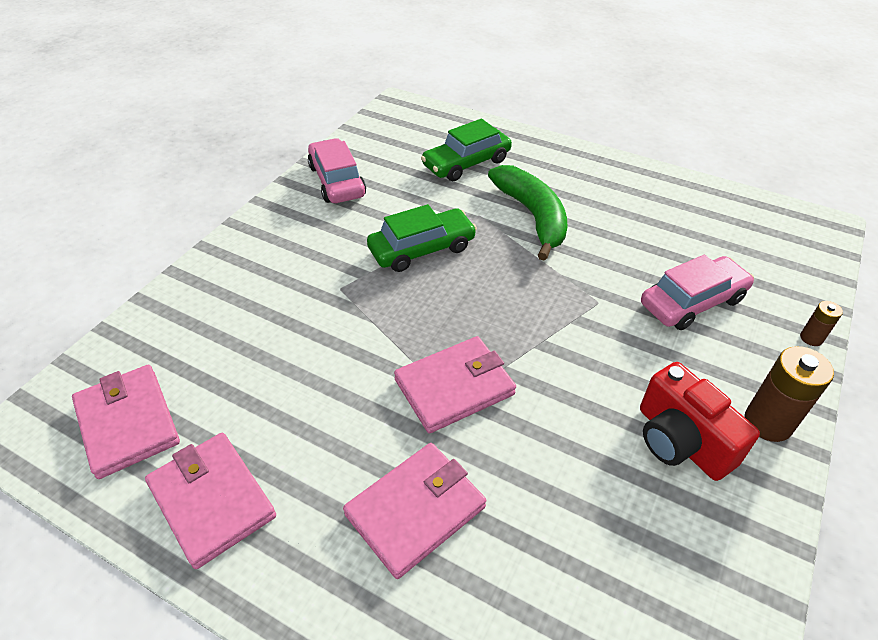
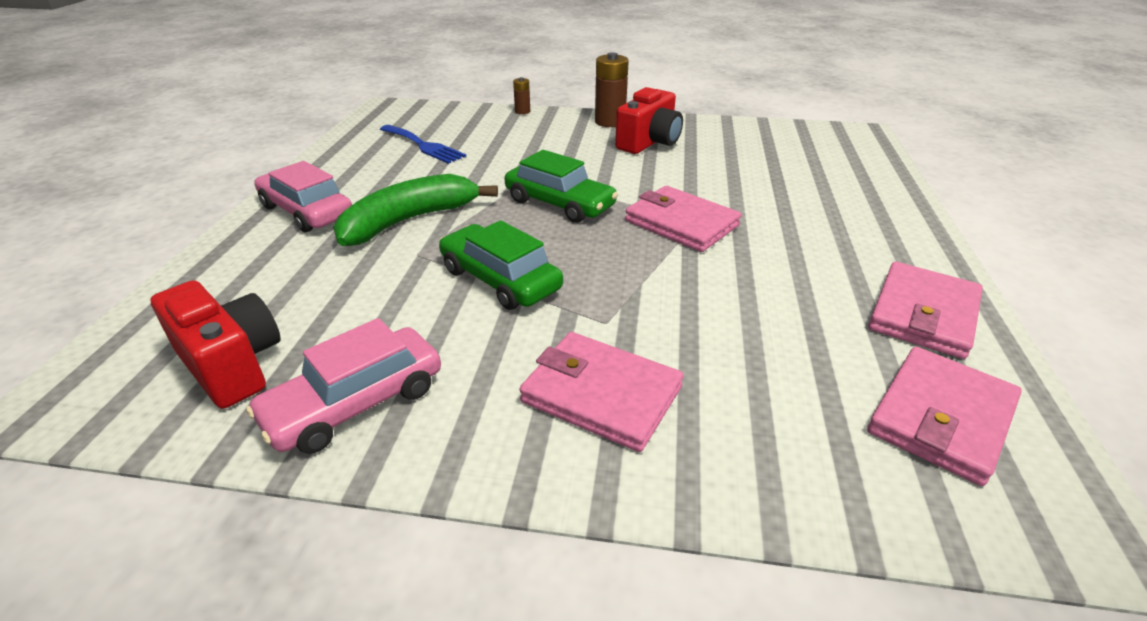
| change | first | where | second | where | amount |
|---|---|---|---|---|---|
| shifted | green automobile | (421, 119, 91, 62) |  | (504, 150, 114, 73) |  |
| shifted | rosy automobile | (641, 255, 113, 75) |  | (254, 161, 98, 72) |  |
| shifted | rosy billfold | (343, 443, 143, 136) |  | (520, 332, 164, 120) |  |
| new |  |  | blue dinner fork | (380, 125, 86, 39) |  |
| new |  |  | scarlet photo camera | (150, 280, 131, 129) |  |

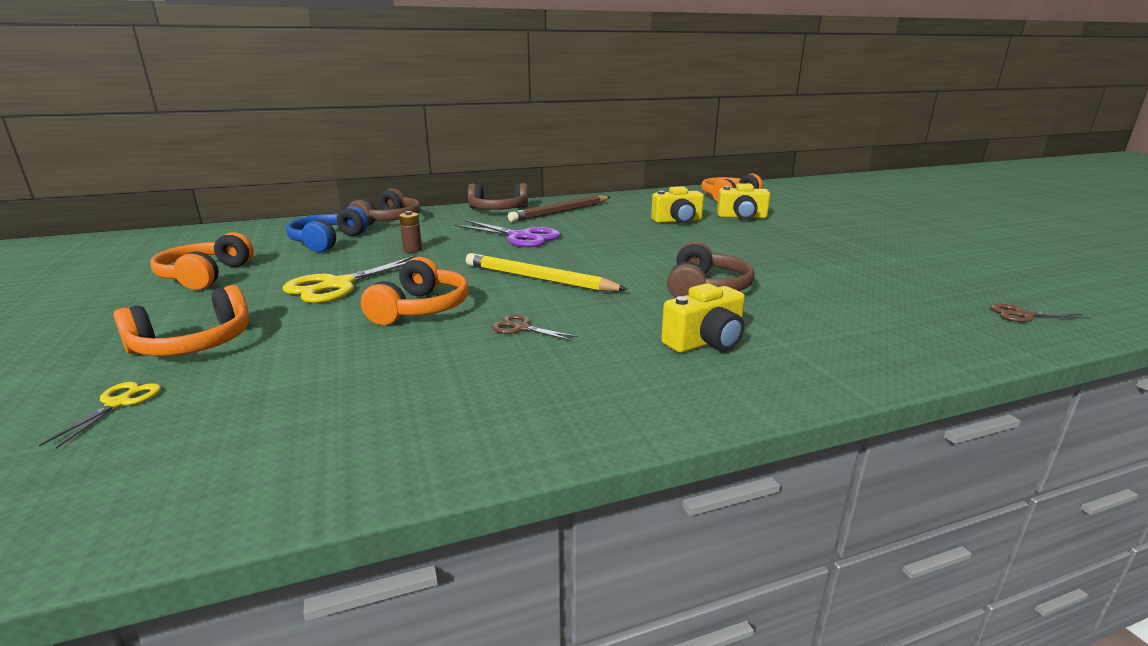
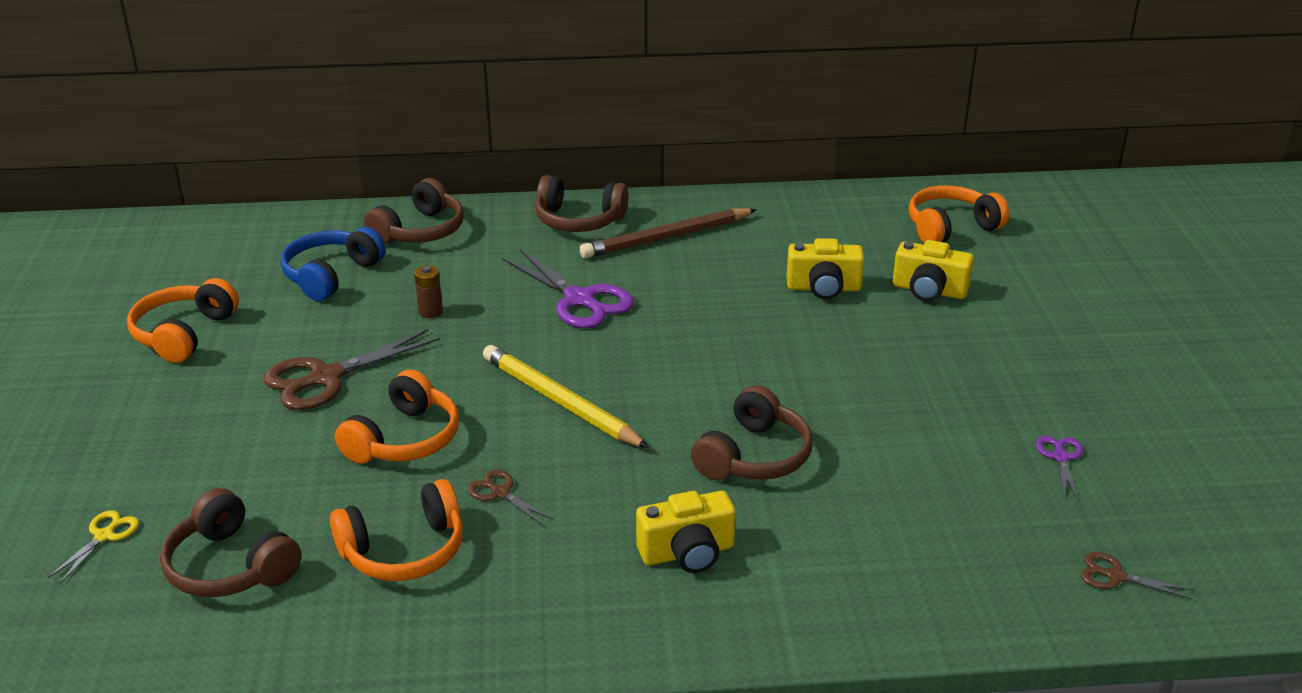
| change | first | where | second | where | amount |
|---|---|---|---|---|---|
| repainted | yellow shears | (283, 256, 144, 47) | dark brown shears | (264, 329, 176, 81) |  |
| shifted | bright orange headphones | (113, 285, 136, 71) |  | (330, 479, 133, 102) |  |
| new |  |  | violet shears | (1036, 436, 47, 64) |  |
| new |  |  | dark brown headphones | (160, 488, 142, 109) |  |

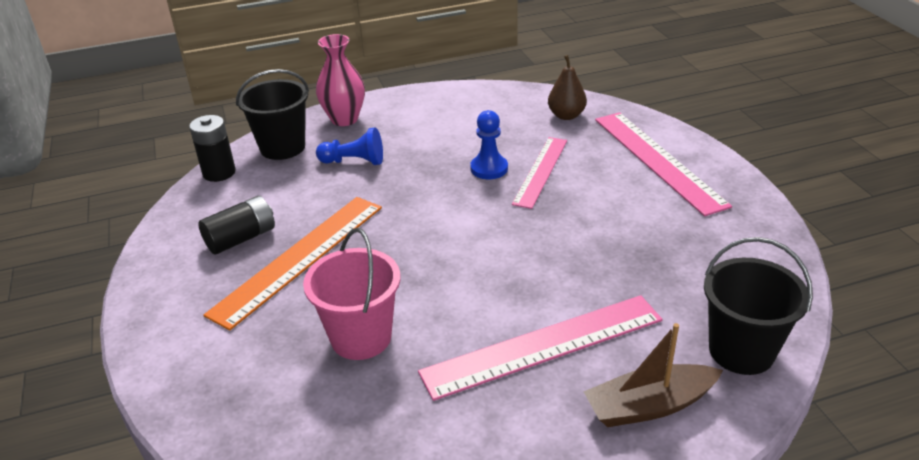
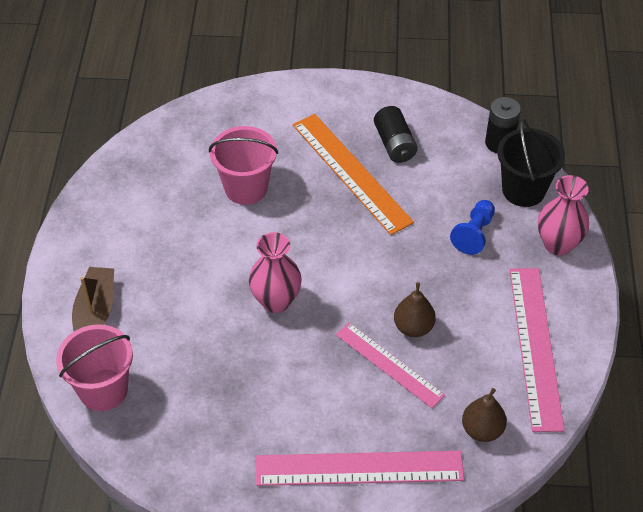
| change | first | where | second | where | amount |
|---|---|---|---|---|---|
| swapped | blue pawn | (470, 110, 38, 69) | dark brown toy pear | (394, 282, 42, 55) |  |
| repainted | black pail | (704, 237, 109, 138) | rosy pail | (56, 324, 77, 87) |  |
| shifted | rosy measuring stick | (418, 295, 244, 106) |  | (510, 268, 55, 164) |  |
| new |  |  | rosy flower vase | (249, 232, 53, 81) |  |

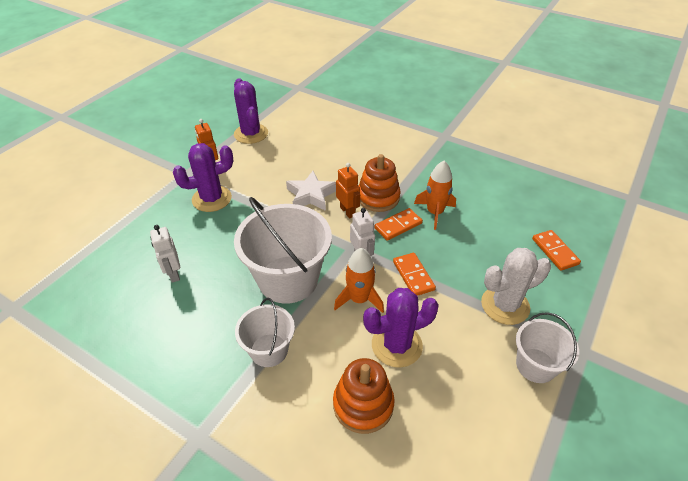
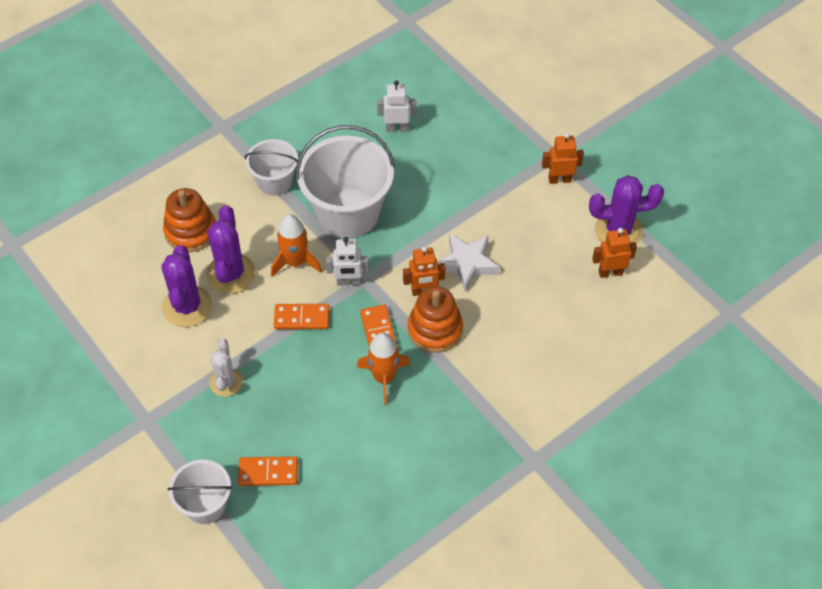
| change | first | where | second | where | amount |
|---|---|---|---|---|---|
| shifted | violet saguaro cactus | (173, 143, 60, 69) |  | (161, 245, 51, 82) |  |
| scaled | snow-white saguaro cactus | (481, 248, 70, 77) |  | (209, 339, 34, 58) | x0.65 |
| shifted | snow-white pail | (516, 312, 63, 71) |  | (167, 460, 65, 64) |  |
| new |  |  | bright orange robot figure | (592, 228, 45, 50) |  |

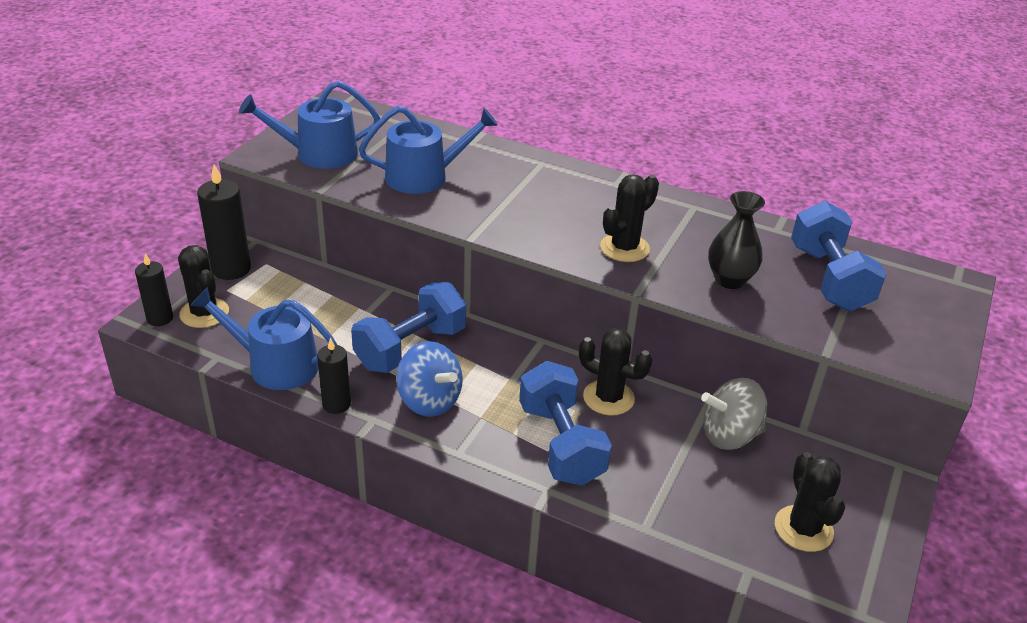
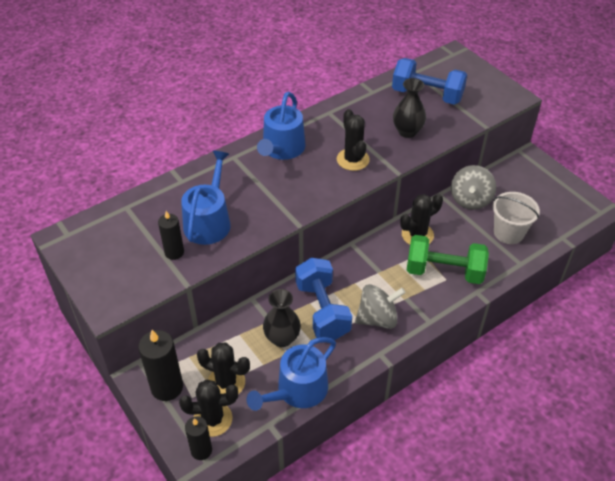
| change | first | where | second | where | amount |
|---|---|---|---|---|---|
| shifted | blue watering can | (239, 81, 141, 88) |  | (257, 92, 49, 68) |  |
| shifted | black wax candle | (317, 338, 34, 76) |  | (158, 211, 26, 49) |  |
| repainted | blue whirligig | (396, 341, 67, 76) | gray whirligig | (355, 284, 51, 45) |  |
| repainted | blue dumbbell | (519, 361, 93, 125) | green dumbbell | (407, 235, 82, 49) |  |
| shifted | black saguaro cactus | (775, 452, 70, 100) |  | (197, 343, 53, 51) |  |
| new |  |  | snow-white pail | (493, 192, 47, 52) |  |
| new |  |  | black flower vase | (263, 289, 38, 58) |  |

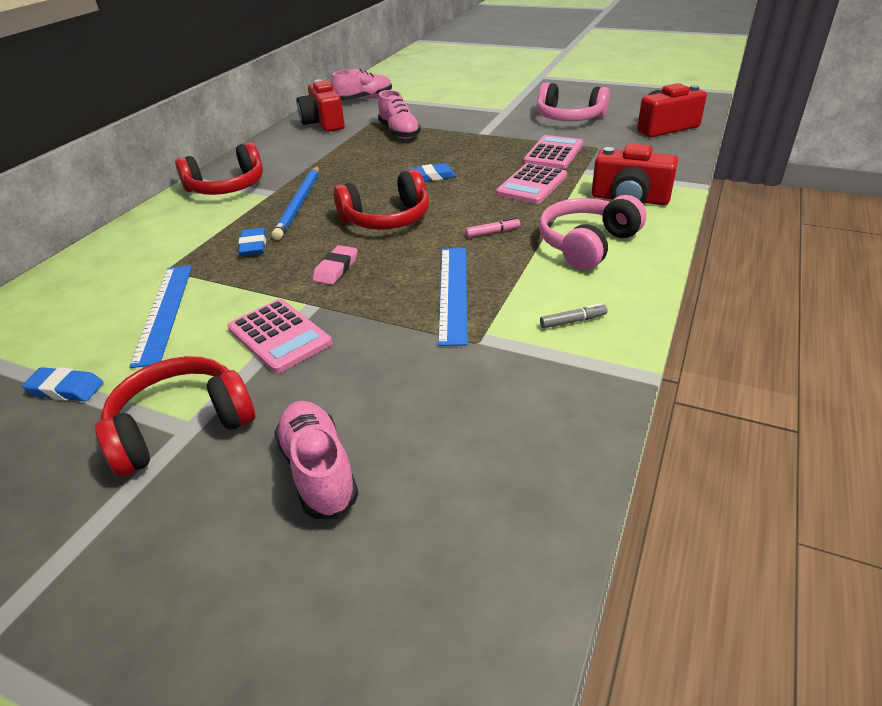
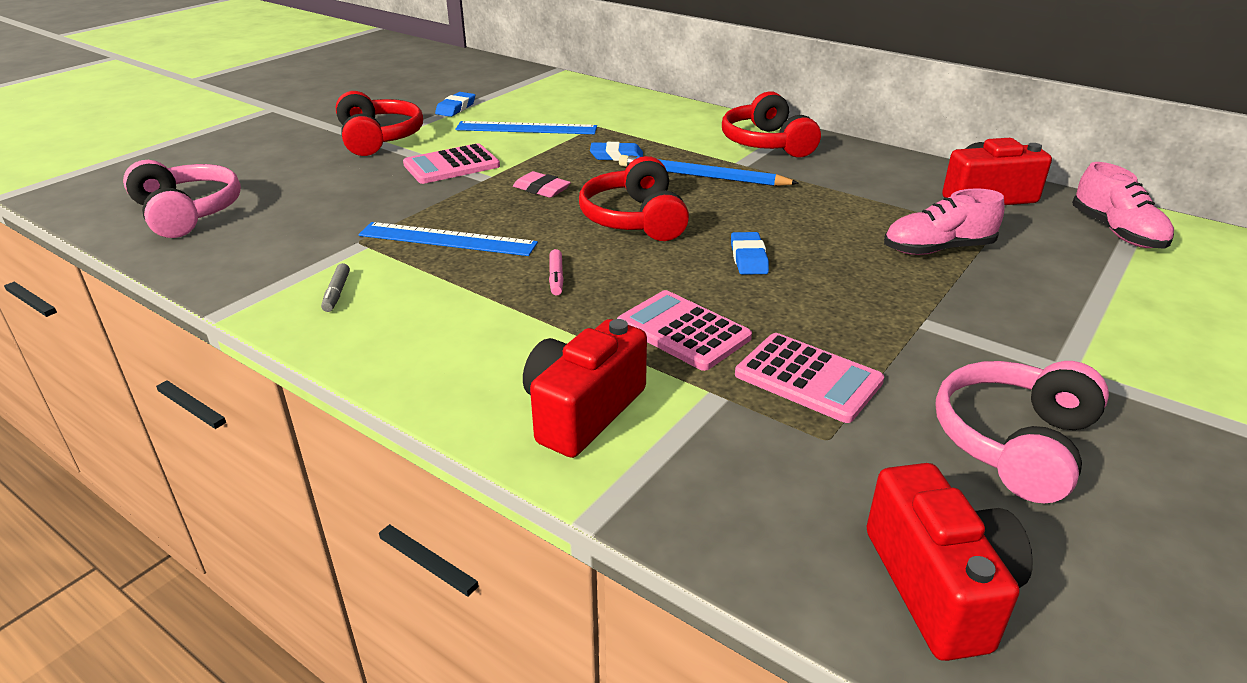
| change | first | where | second | where | amount |
|---|---|---|---|---|---|
| shifted | rosy headphones | (539, 195, 107, 75) |  | (123, 160, 118, 78) |  |
| gone | rosy shoe | (274, 401, 85, 118) |  |  |  |

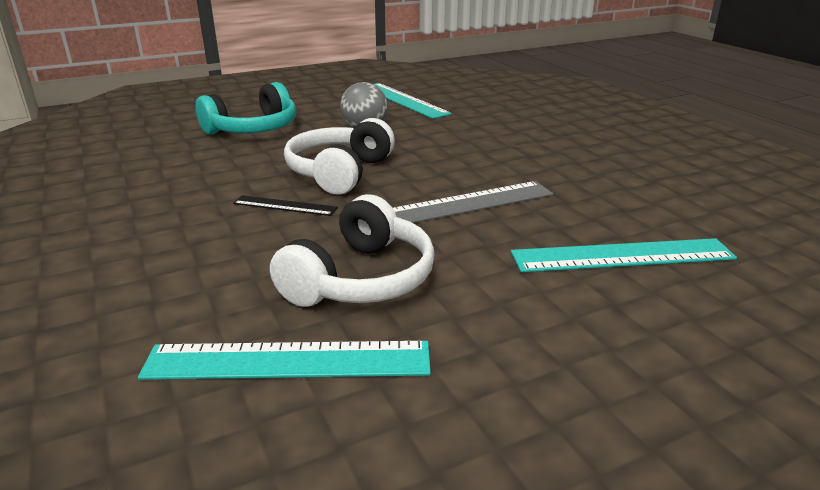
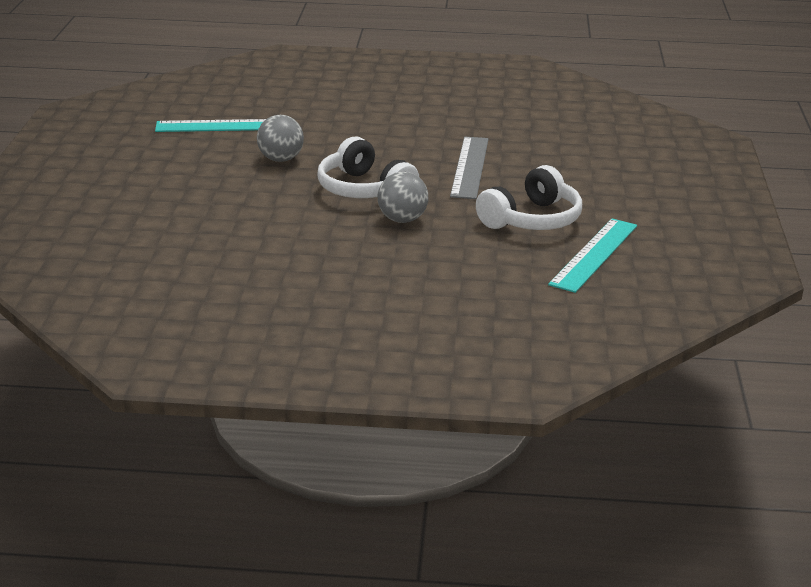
| change | first | where | second | where | amount |
|---|---|---|---|---|---|
| gone | teal headphones | (195, 82, 102, 53) |  |  |  |
| rotated | snow-white headphones | (270, 194, 165, 113) |  | (476, 165, 106, 65) | 75 degrees clockwise |
| swapped | black measuring stick | (233, 195, 105, 21) | gray sphere | (378, 172, 50, 51) |  |
| gone | teal measuring stick | (511, 238, 226, 34) |  |  |  |

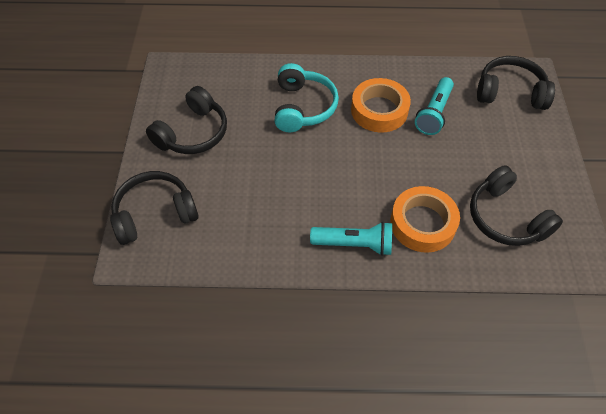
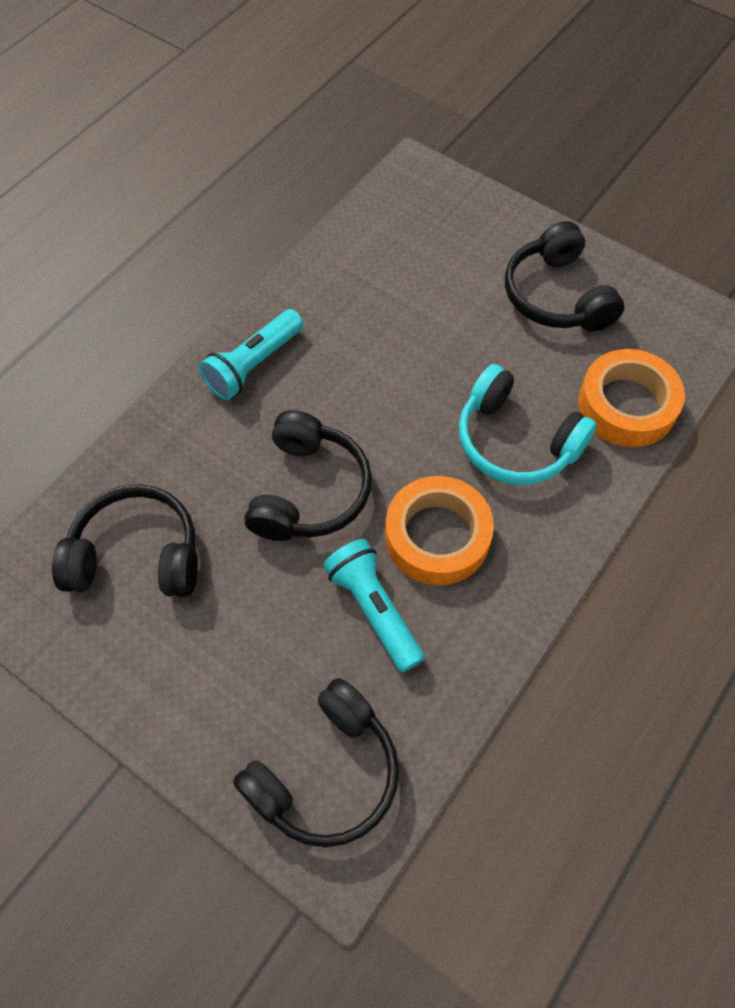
| change | first | where | second | where | amount |
|---|---|---|---|---|---|
| shifted | black headphones | (110, 171, 88, 74) |  | (244, 410, 128, 131) |  |
| shifted | bright orange tape | (390, 186, 70, 67) |  | (578, 349, 107, 98) |  |

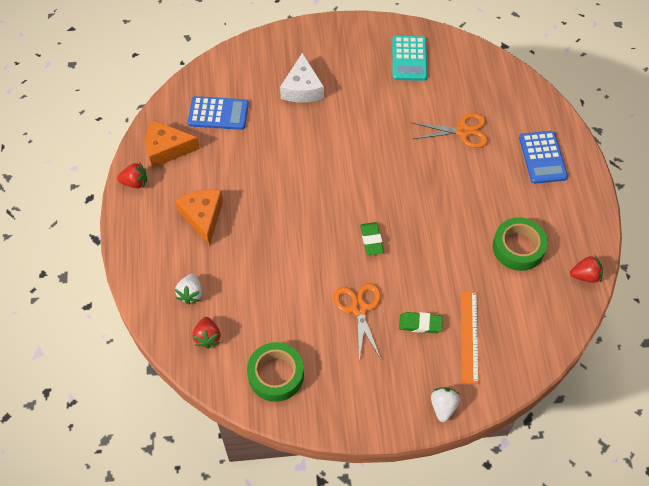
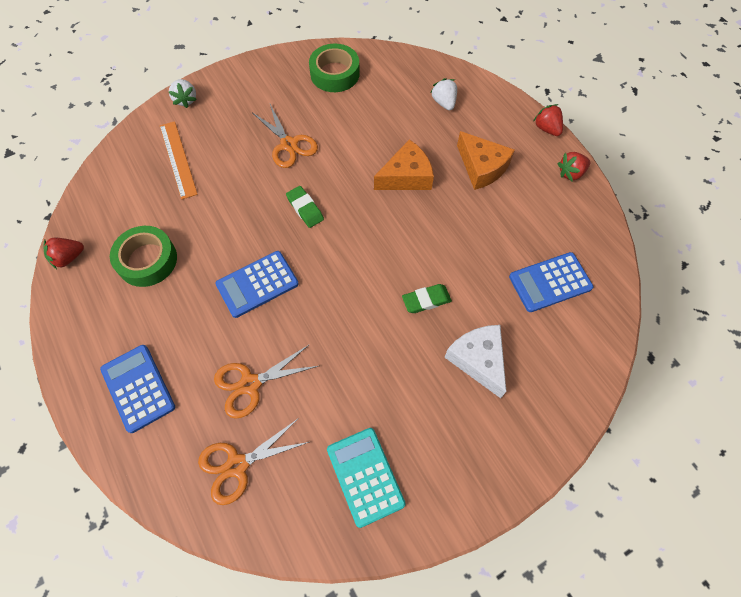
| change | first | where | second | where | amount |
|---|---|---|---|---|---|
| shifted | bright orange cheese wedge | (146, 120, 54, 48) |  | (374, 139, 60, 51) |  |
| shifted | green pencil eraser | (399, 312, 44, 21) |  | (402, 284, 50, 29) |  |
| shifted | scarlet berry | (192, 317, 28, 32) |  | (533, 104, 30, 32) |  |
| new |  |  | blue pocket calculator | (215, 251, 84, 67) |  |
| new |  |  | bright orange shears | (198, 418, 111, 87) |  |

